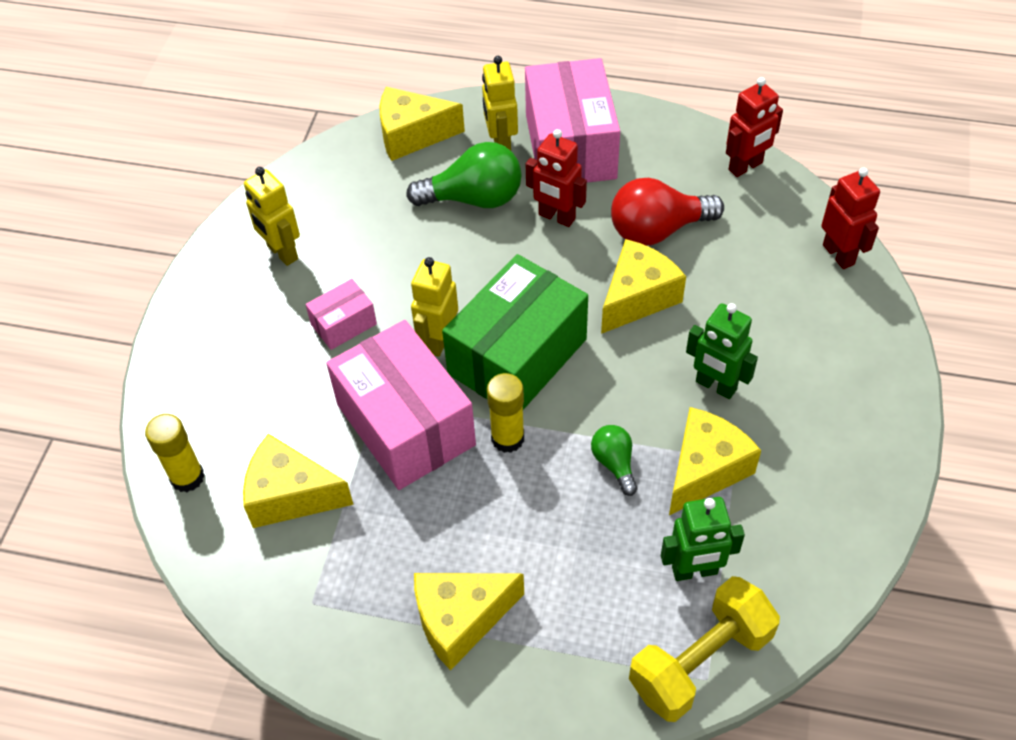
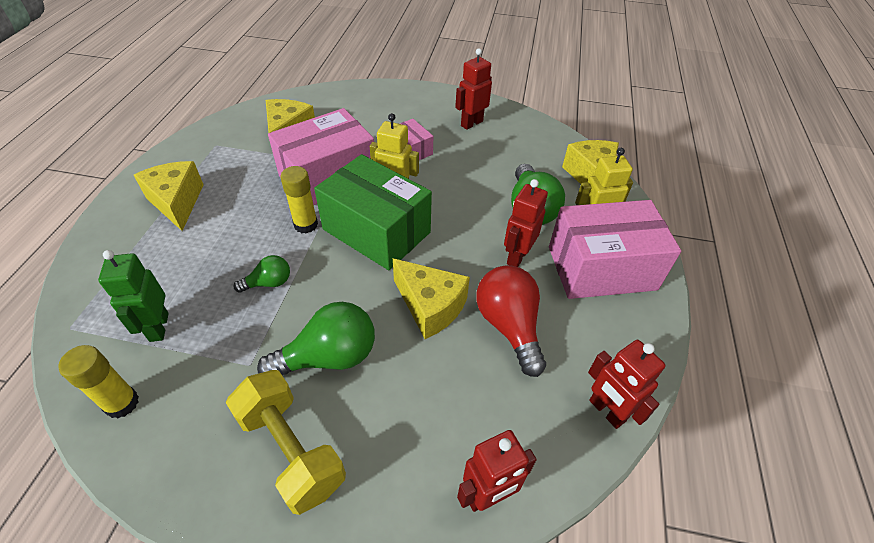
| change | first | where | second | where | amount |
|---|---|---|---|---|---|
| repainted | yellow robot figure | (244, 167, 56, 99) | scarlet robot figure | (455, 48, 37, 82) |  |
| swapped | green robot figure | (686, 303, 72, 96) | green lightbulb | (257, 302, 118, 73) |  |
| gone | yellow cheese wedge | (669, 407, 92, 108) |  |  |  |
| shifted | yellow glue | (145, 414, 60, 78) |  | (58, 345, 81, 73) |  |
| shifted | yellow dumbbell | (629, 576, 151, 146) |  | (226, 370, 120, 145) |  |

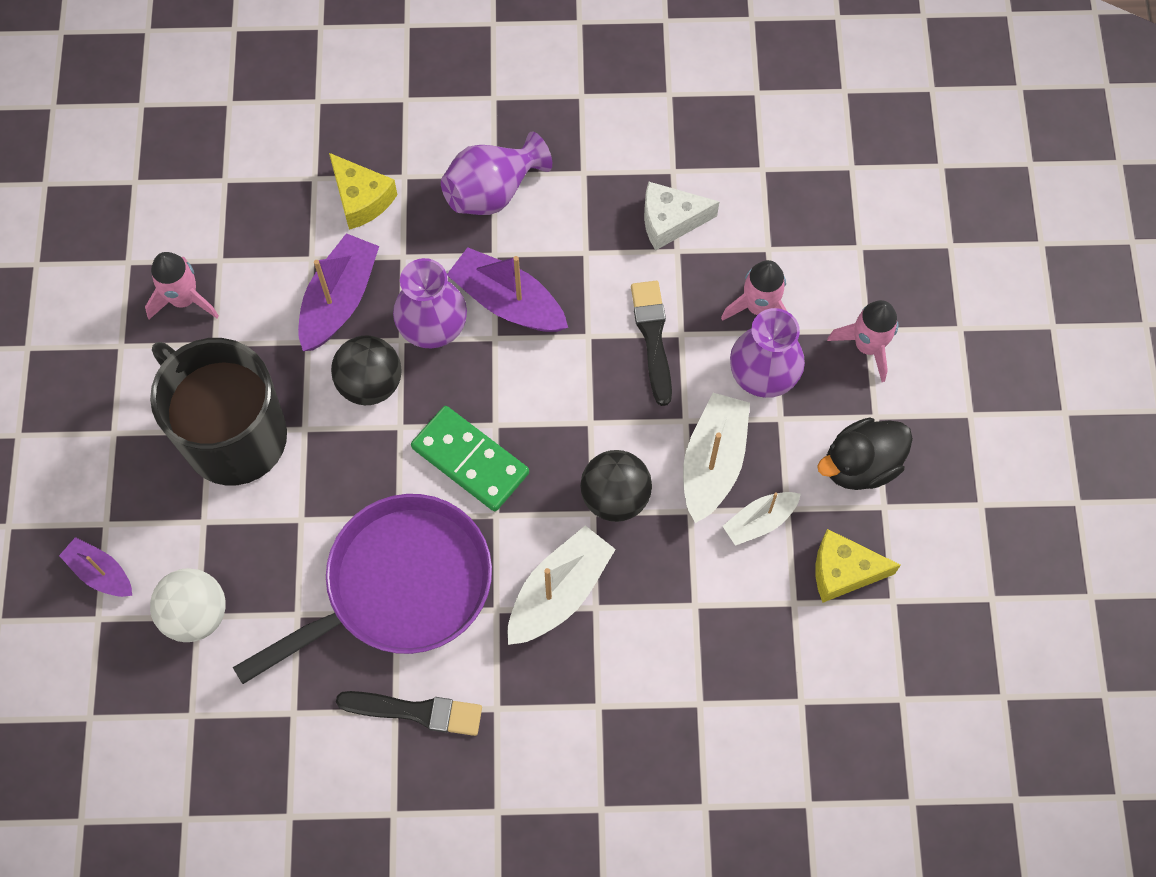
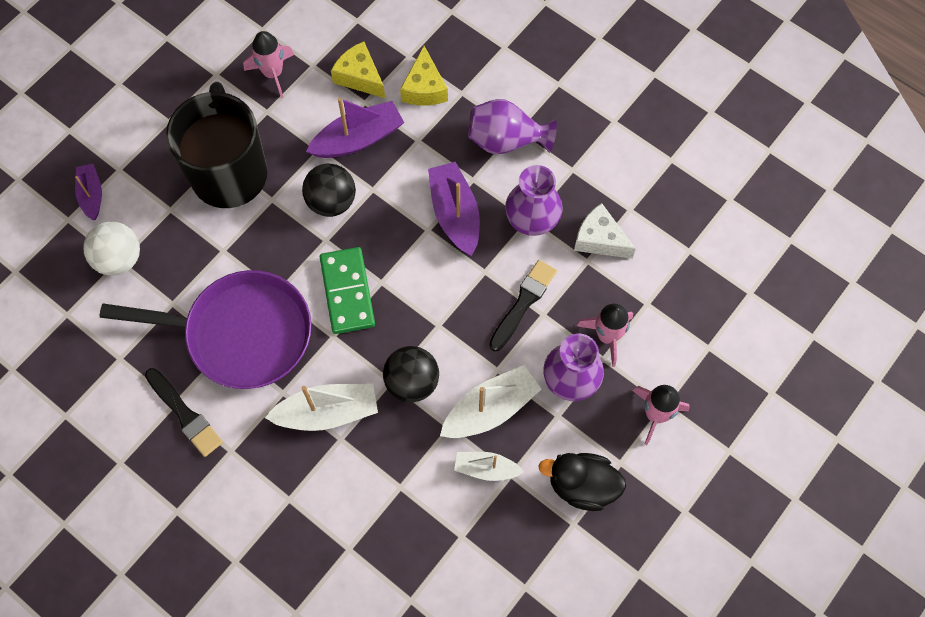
| change | first | where | second | where | amount |
|---|---|---|---|---|---|
| shifted | violet flower vase | (393, 258, 74, 90) |  | (505, 165, 58, 71) |  |
| shifted | yellow cheese wedge | (816, 529, 85, 73) |  | (331, 41, 54, 57) |  |

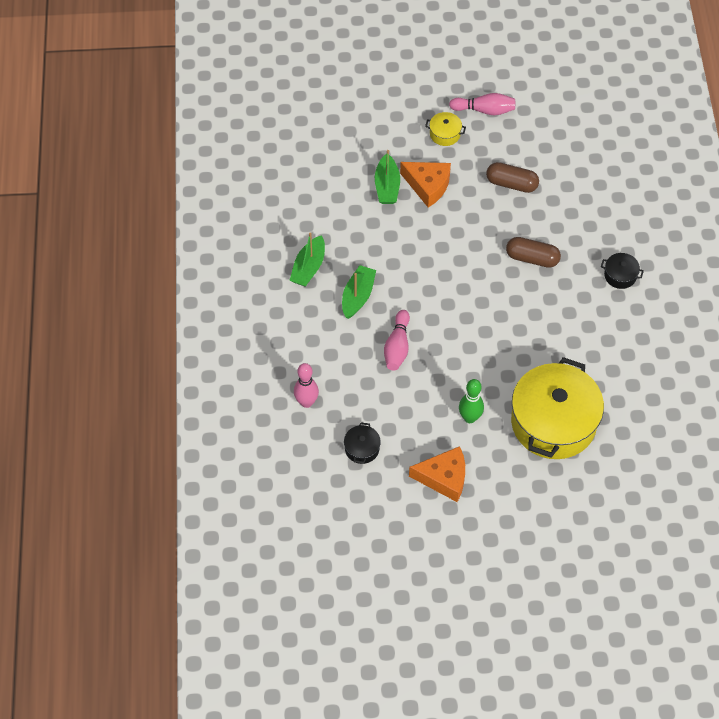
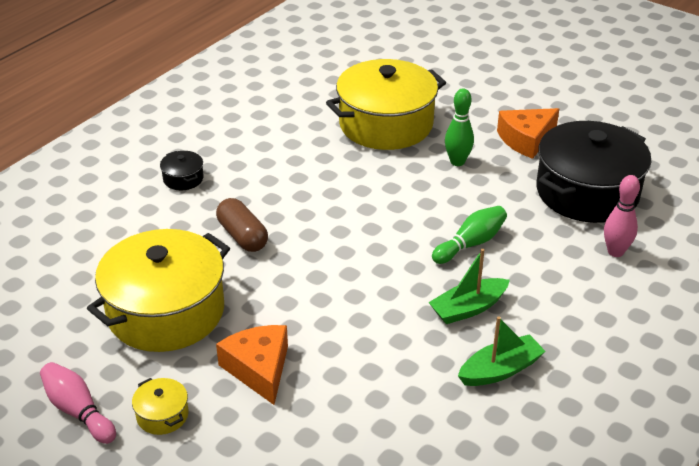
| change | first | where | second | where | amount |
|---|---|---|---|---|---|
| gone | green toy boat | (375, 150, 25, 54) |  |  |  |
| swapped | dark brown pill shape | (486, 162, 53, 31) | yellow cooking pot | (87, 229, 143, 123) |  |
| repainted | rosy tenpin | (384, 310, 26, 61) | green tenpin | (432, 206, 75, 58) |  |
| scaled | black cooking pot | (344, 422, 37, 42) |  | (536, 121, 115, 102) | x2.50 |
| rotated | bright orange cheese wedge | (409, 446, 56, 56) |  | (497, 108, 62, 51) | 75 degrees counterclockwise |

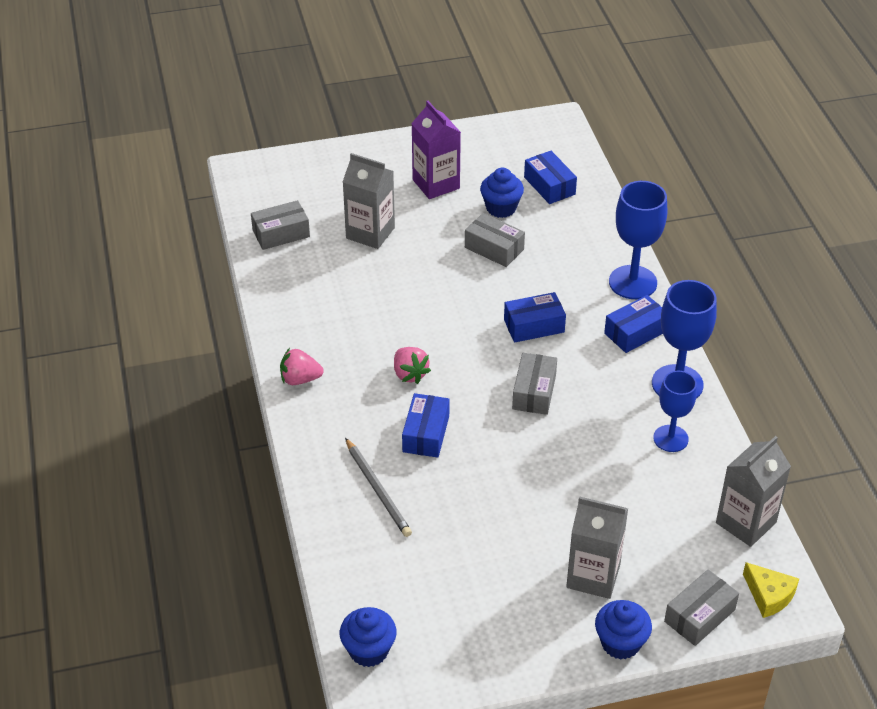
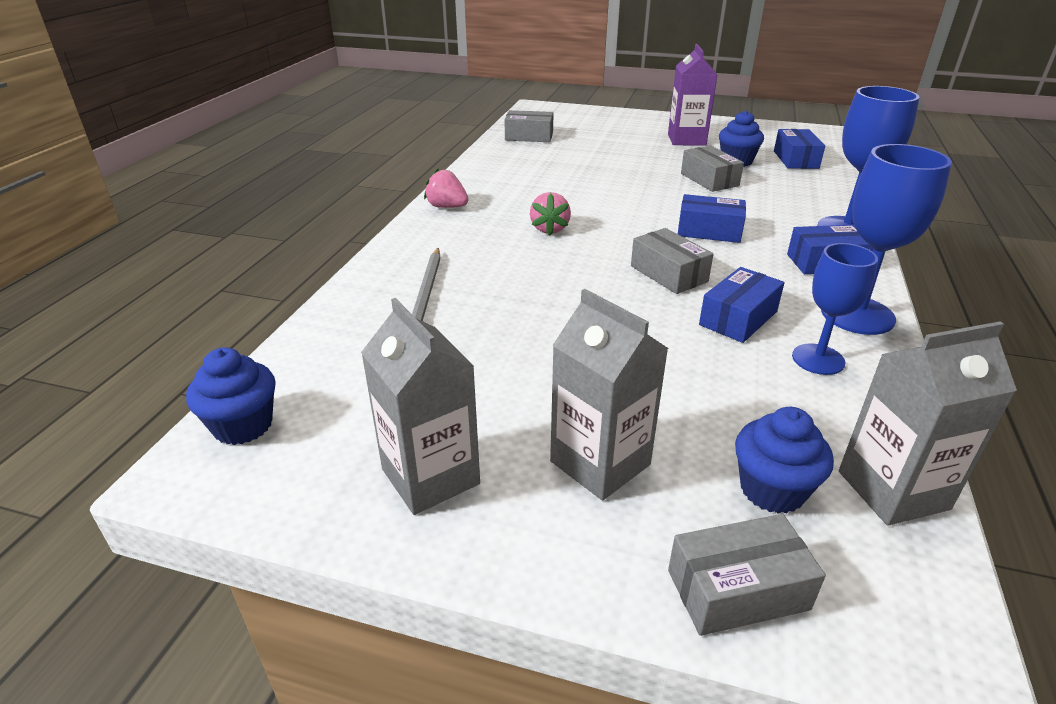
| change | first | where | second | where | amount |
|---|---|---|---|---|---|
| shifted | gray juice carton | (343, 153, 52, 96) |  | (361, 298, 119, 217) |  |
| rotated | gray package | (512, 353, 45, 62) |  | (631, 228, 83, 66) | 75 degrees counterclockwise |
| shifted | blue package | (402, 393, 47, 65) |  | (699, 267, 85, 76) |  |
| gone | yellow cheese wedge | (743, 562, 56, 56) |  |  |  |
| shifted | blue muffin | (595, 600, 57, 60) |  | (735, 407, 99, 107) |  |

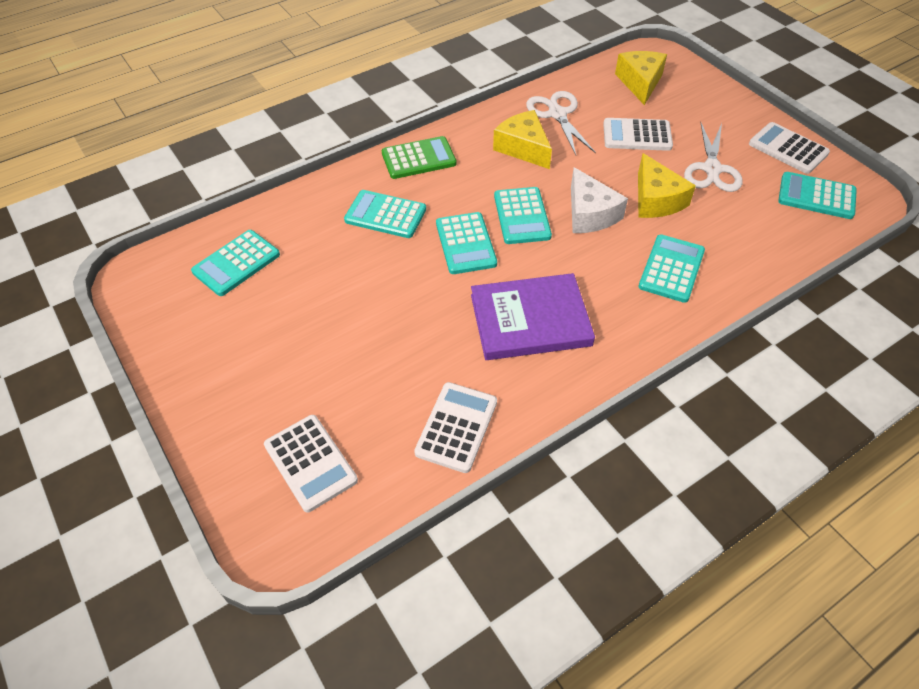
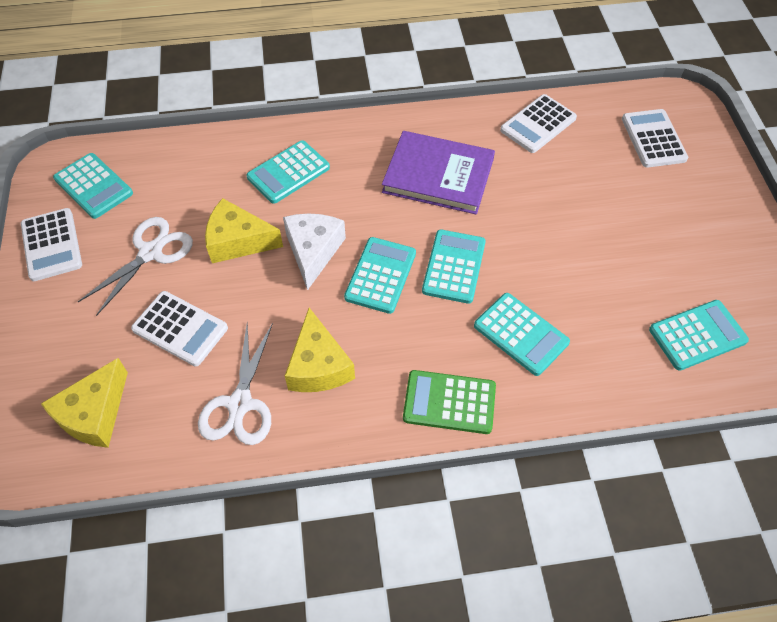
| change | first | where | second | where | amount |
|---|---|---|---|---|---|
| rotated | yellow cheese wedge | (638, 153, 58, 65) |  | (205, 198, 78, 65) | 90 degrees counterclockwise |

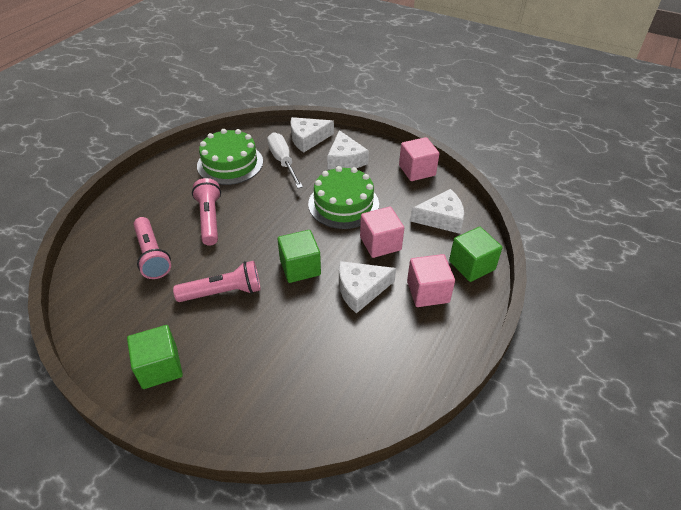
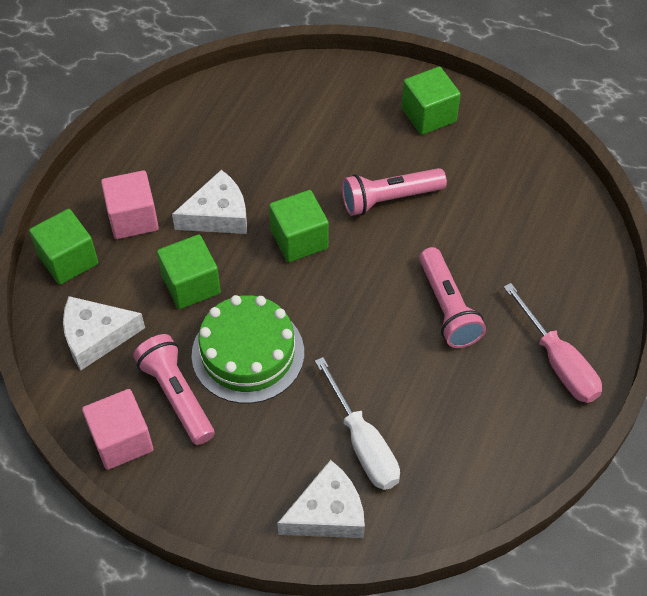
| change | first | where | second | where | amount |
|---|---|---|---|---|---|
| gone | green cake | (197, 129, 66, 56) |  |  |  |
| gone | snow-white cheese wedge | (327, 130, 42, 40) |  |  |  |
| repainted | rosy cube | (360, 207, 44, 51) | green cube | (157, 234, 64, 75) |  |
| shifted | rosy pocket torch | (133, 217, 38, 62) |  | (133, 334, 82, 111) |  |
| new |  |  | rosy flat screwdriver | (504, 283, 98, 120) |  |

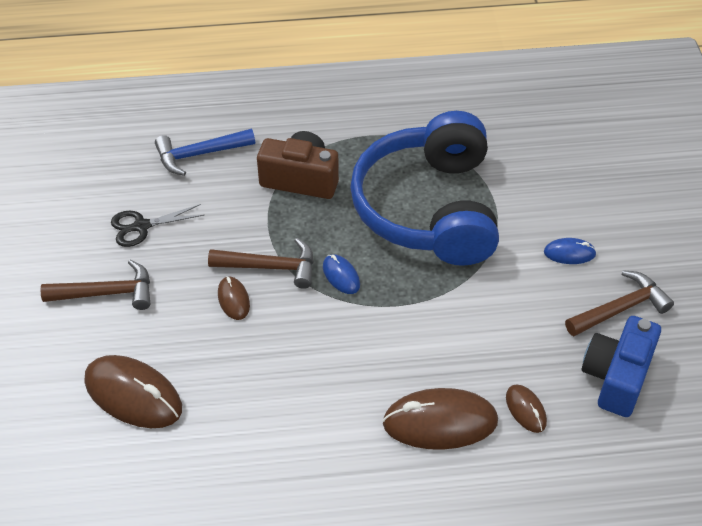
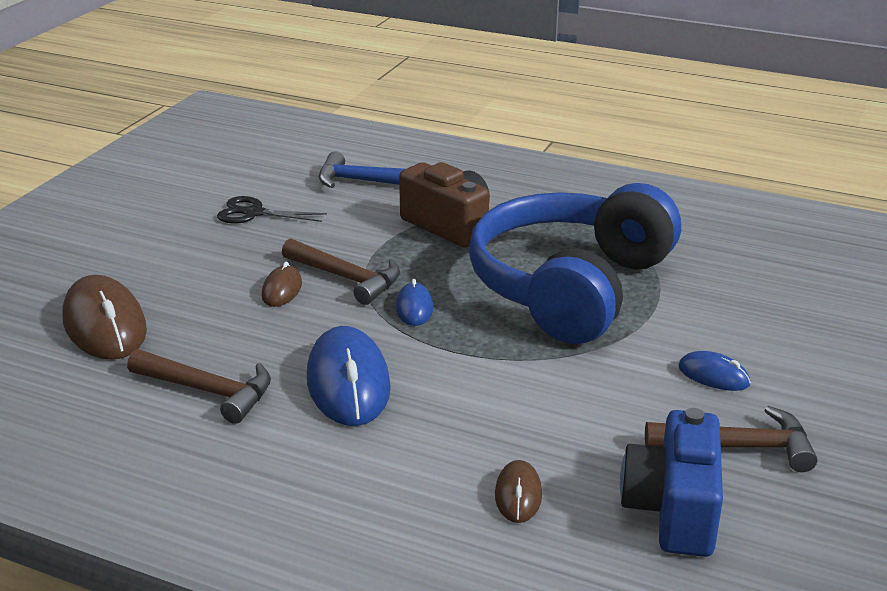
| change | first | where | second | where | amount |
|---|---|---|---|---|---|
| shifted | dark brown carpenter's hammer | (41, 260, 109, 50) |  | (127, 349, 144, 75) |  |
| rotated | blue photo camera | (582, 316, 79, 101) |  | (620, 408, 103, 149) | 45 degrees counterclockwise |
| gone | dark brown PC mouse | (382, 388, 116, 62) |  |  |  |
| new |  |  | blue PC mouse | (307, 326, 84, 100) |  |

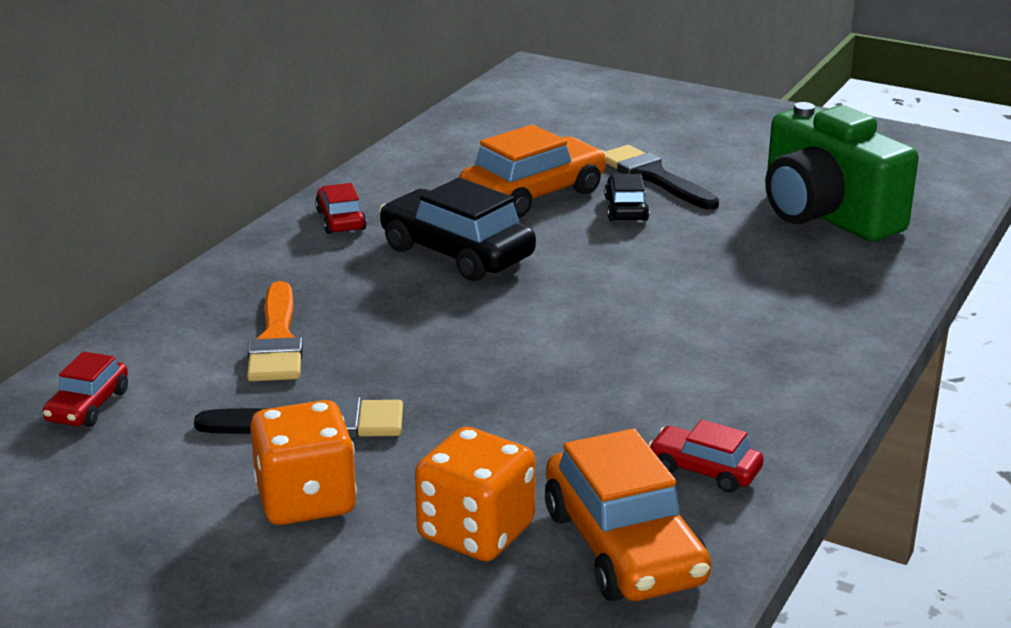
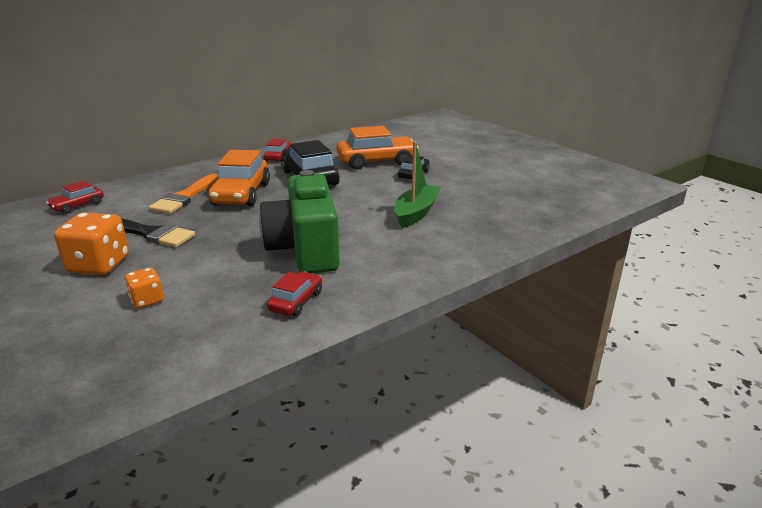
| change | first | where | second | where | amount |
|---|---|---|---|---|---|
| shifted | green photo camera | (765, 102, 154, 140) |  | (259, 170, 81, 103) |  |
| gone | black paint brush | (605, 145, 114, 65) |  |  |  |
| rotated | scarlet automobile | (648, 419, 116, 74) |  | (267, 271, 55, 46) | 60 degrees clockwise |
| scaled | bright orange dice | (415, 427, 120, 134) |  | (125, 267, 39, 41) | x0.55 |
| shifted | bright orange automobile | (545, 429, 166, 172) |  | (208, 150, 62, 56) |  |
| new |  |  | green toy boat | (394, 141, 47, 87) |  |

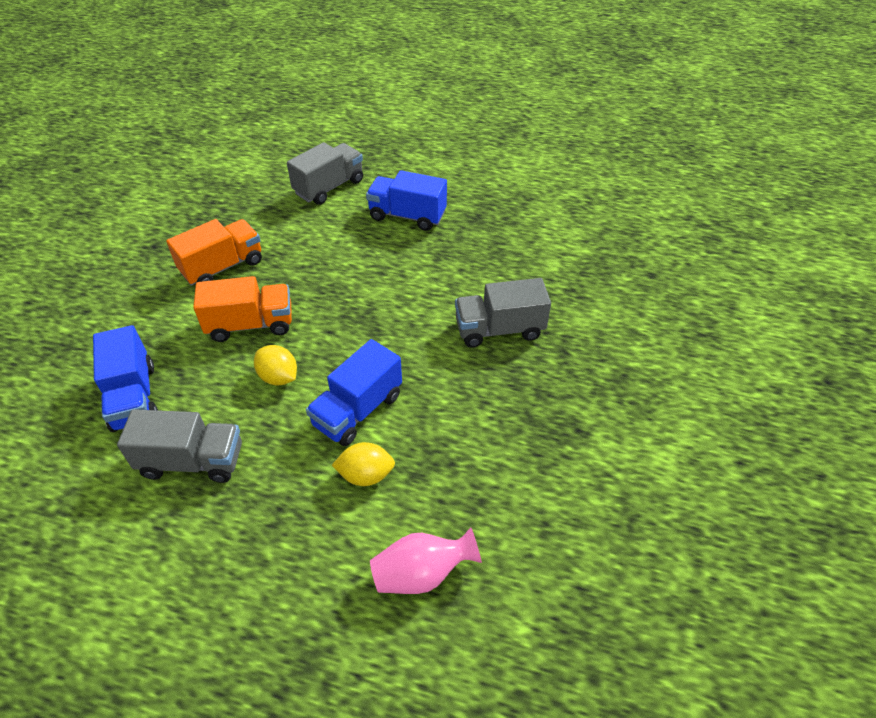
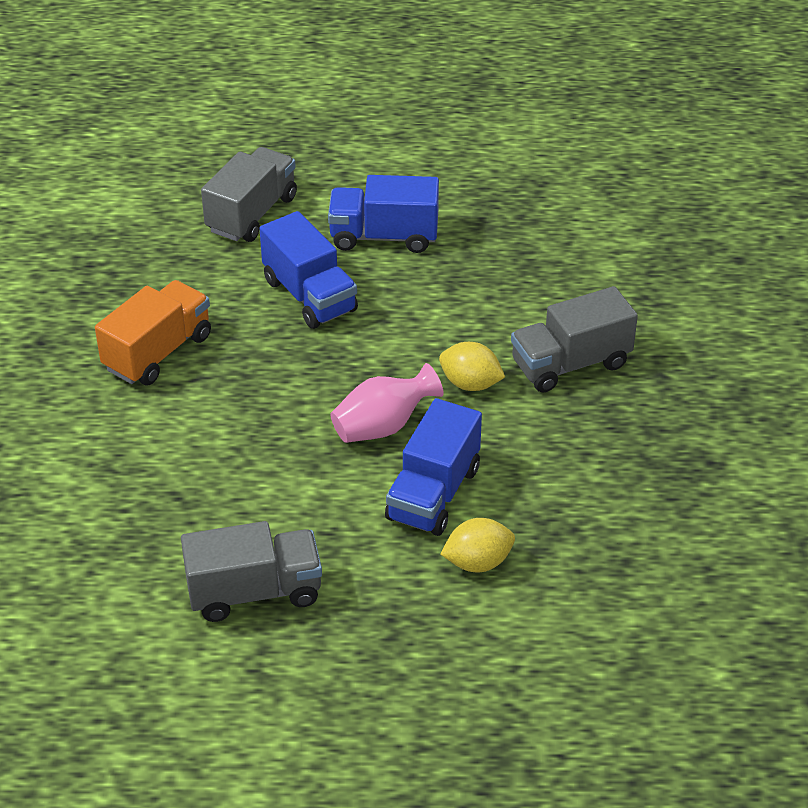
| change | first | where | second | where | amount |
|---|---|---|---|---|---|
| gone | bright orange toy truck | (193, 276, 99, 66) |  |  |  |
| shifted | blue toy truck | (93, 325, 65, 107) |  | (259, 211, 99, 118) |  |
| shifted | yellow citrus fruit | (254, 345, 43, 41) |  | (439, 342, 66, 49) |  |
| shifted | rosy flower vase | (370, 528, 112, 66) |  | (330, 363, 114, 80) |  |

